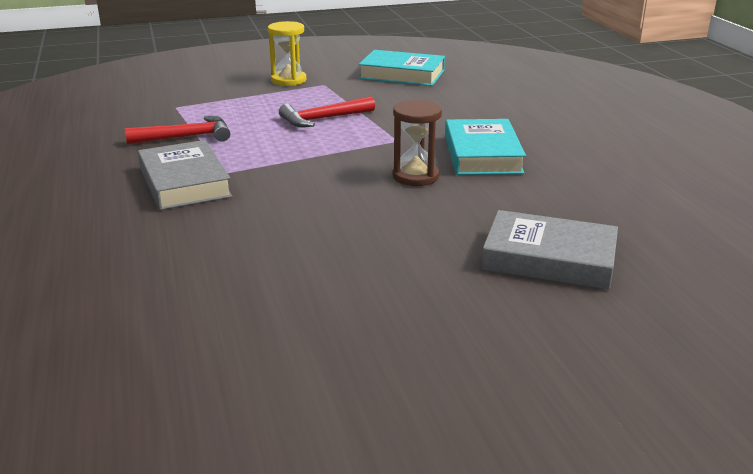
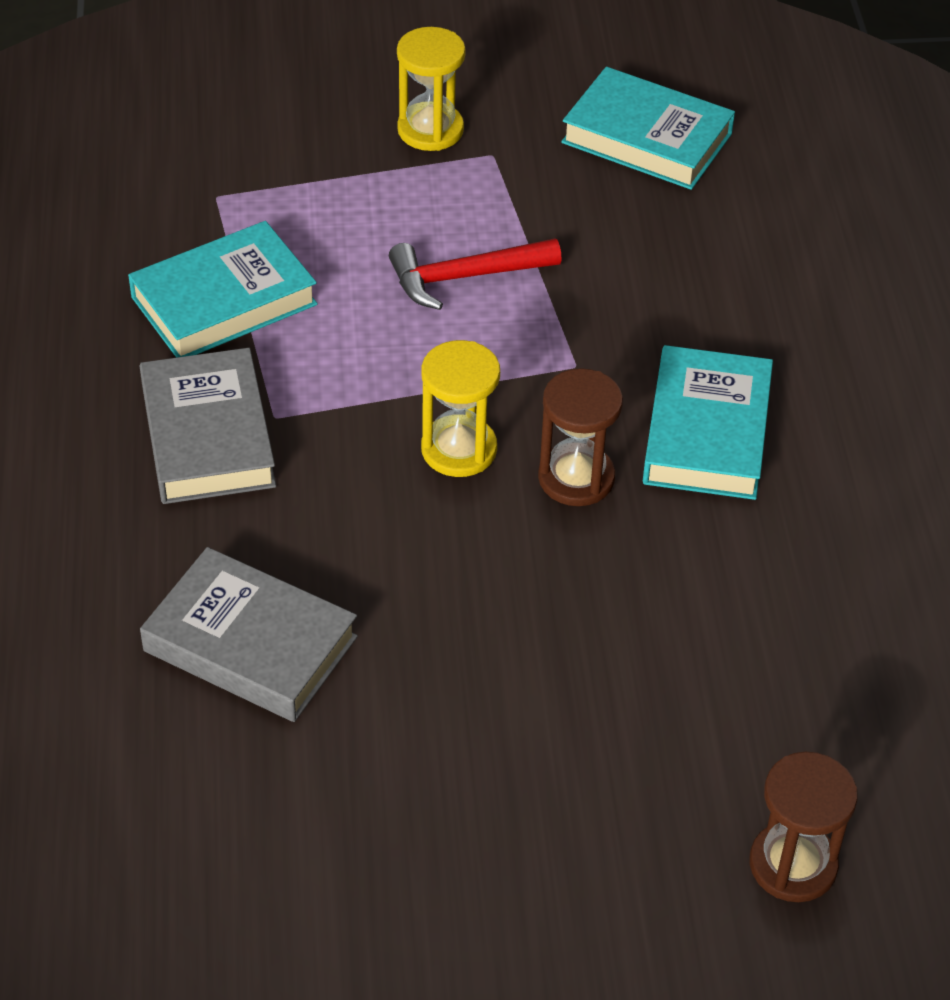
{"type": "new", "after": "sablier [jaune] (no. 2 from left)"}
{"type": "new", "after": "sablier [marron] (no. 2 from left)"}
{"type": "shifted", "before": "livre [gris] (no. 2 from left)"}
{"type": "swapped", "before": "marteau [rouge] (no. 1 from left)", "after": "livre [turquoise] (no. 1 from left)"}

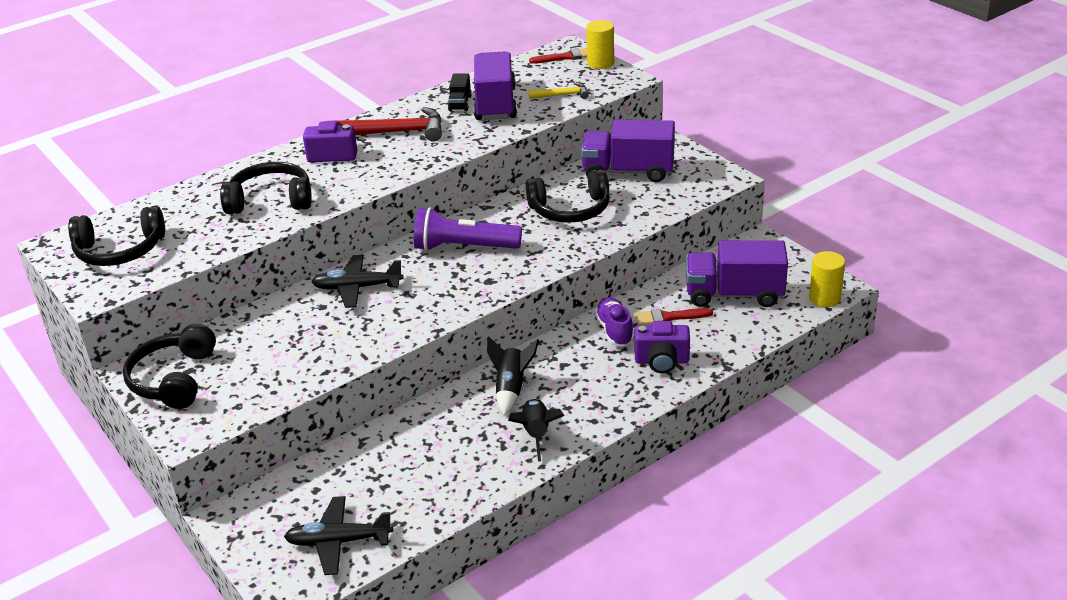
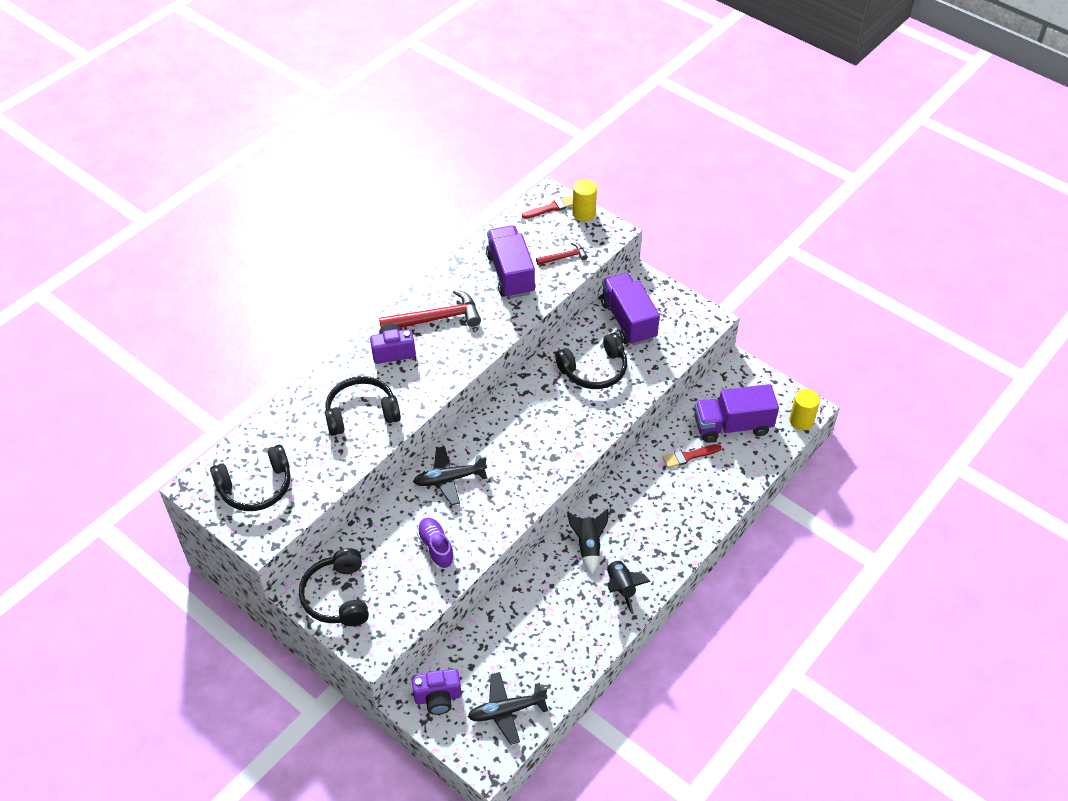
{"type": "gone", "before": "lampe de poche [violet]"}
{"type": "gone", "before": "camion [noir]"}
{"type": "shifted", "before": "chaussure [violet]"}
{"type": "shifted", "before": "appareil photo [violet] (no. 2 from left)"}
{"type": "repainted", "before": "marteau [jaune]", "after": "marteau [rouge] (no. 2 from left)"}
{"type": "rotated", "before": "camion [violet] (no. 2 from left)", "turn": 75}

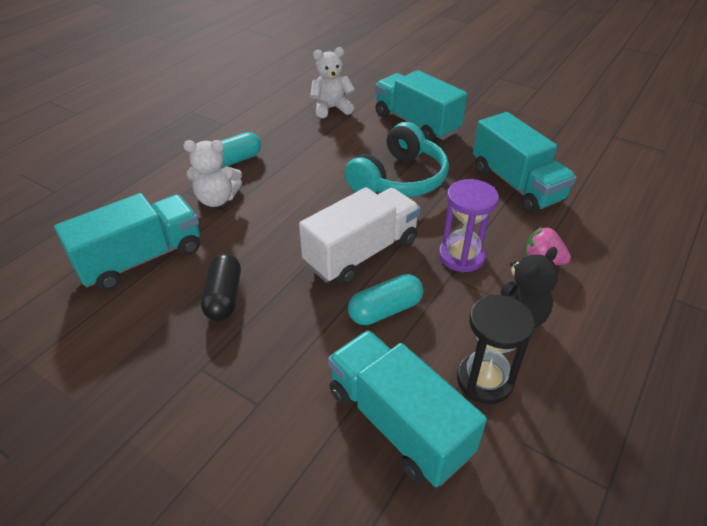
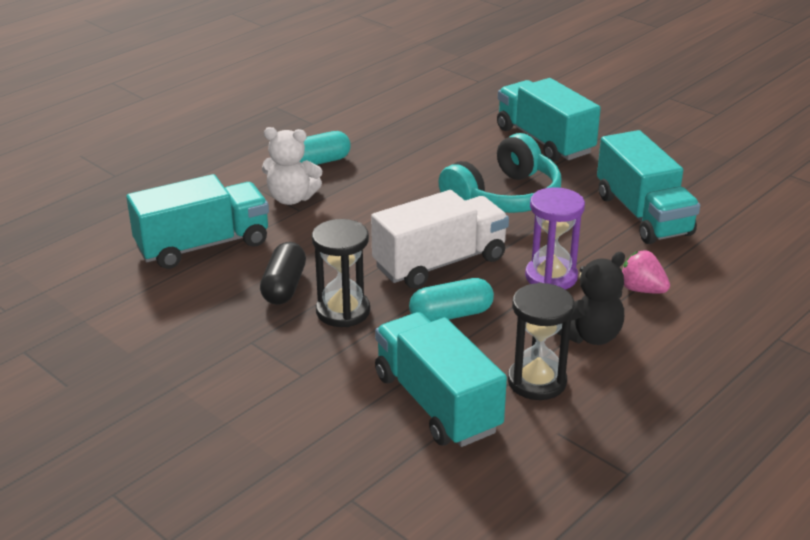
{"type": "gone", "before": "ours en peluche [blanc] (no. 2 from left)"}
{"type": "new", "after": "sablier [noir] (no. 1 from left)"}

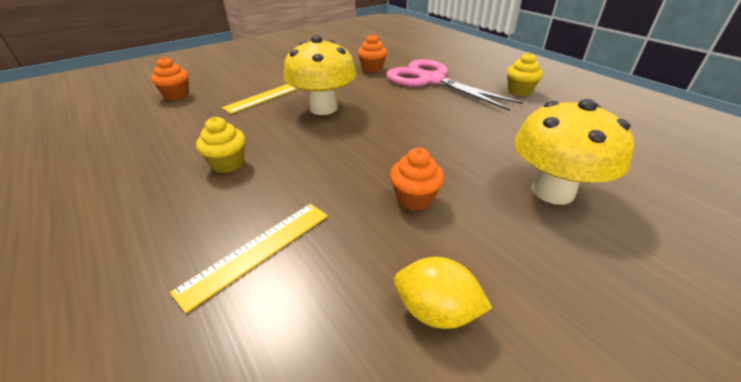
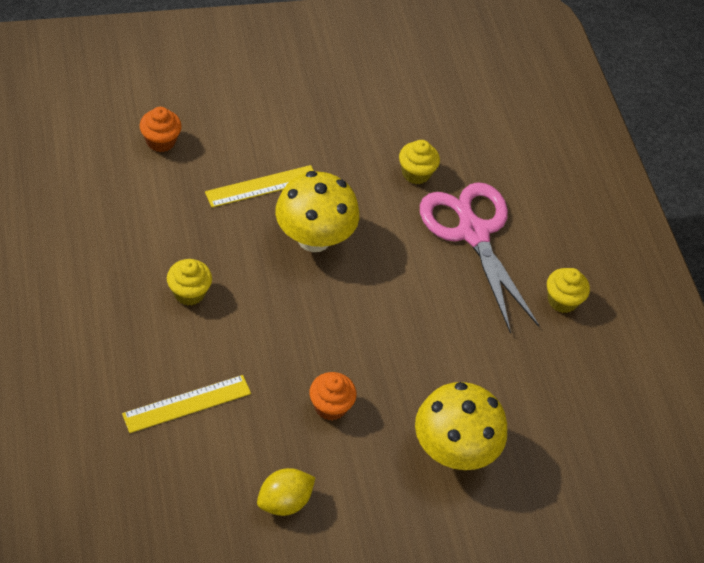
{"type": "repainted", "before": "muffin [orange] (no. 2 from left)", "after": "muffin [jaune] (no. 2 from left)"}
{"type": "rotated", "before": "citron [jaune]", "turn": -75}

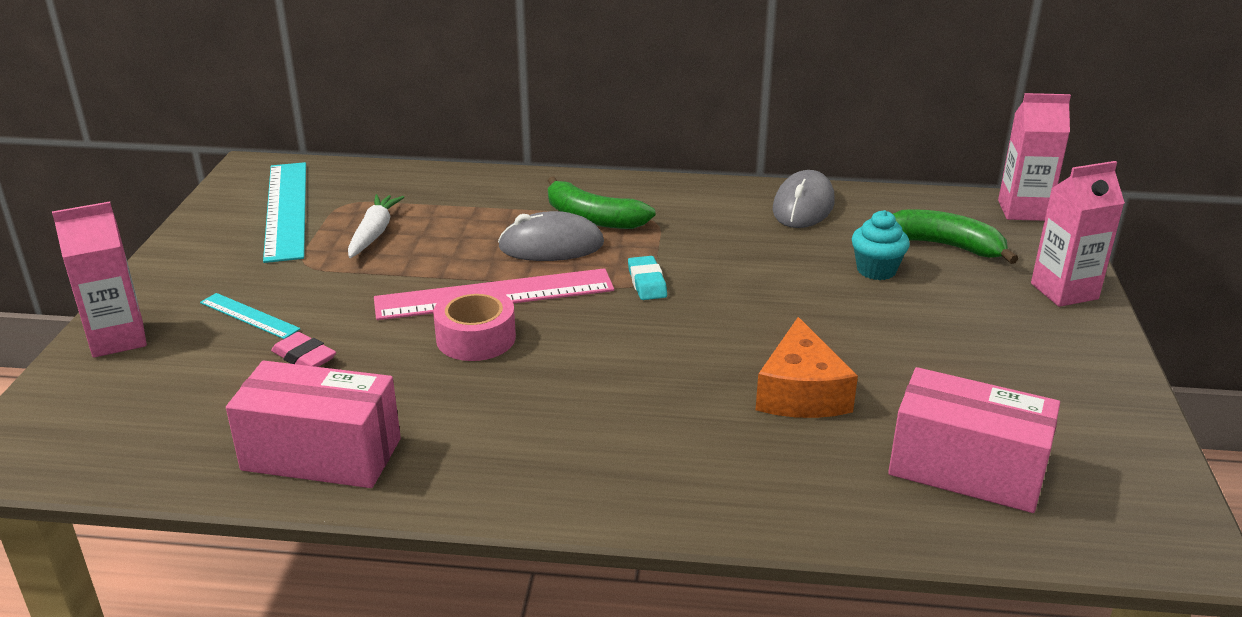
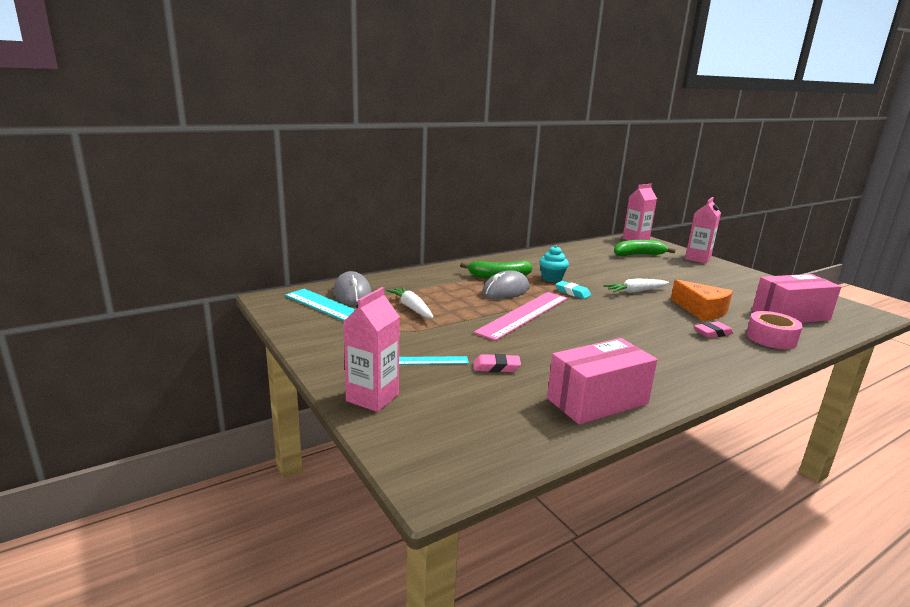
{"type": "new", "after": "carotte [blanc] (no. 2 from left)"}
{"type": "new", "after": "gomme [rose] (no. 2 from left)"}
{"type": "shifted", "before": "ruban adhésif [rose]"}
{"type": "shifted", "before": "souris [gris] (no. 2 from left in the first image)", "after": "souris [gris] (no. 1 from left)"}
{"type": "shifted", "before": "muffin [turquoise]"}

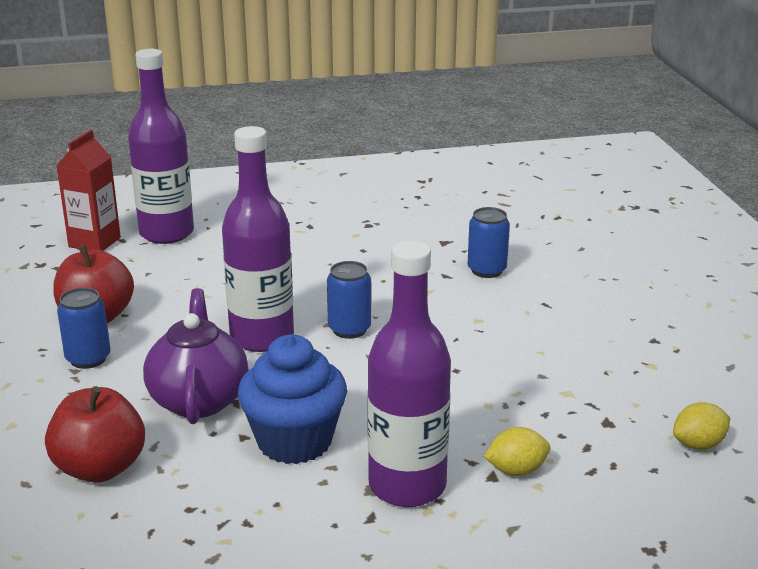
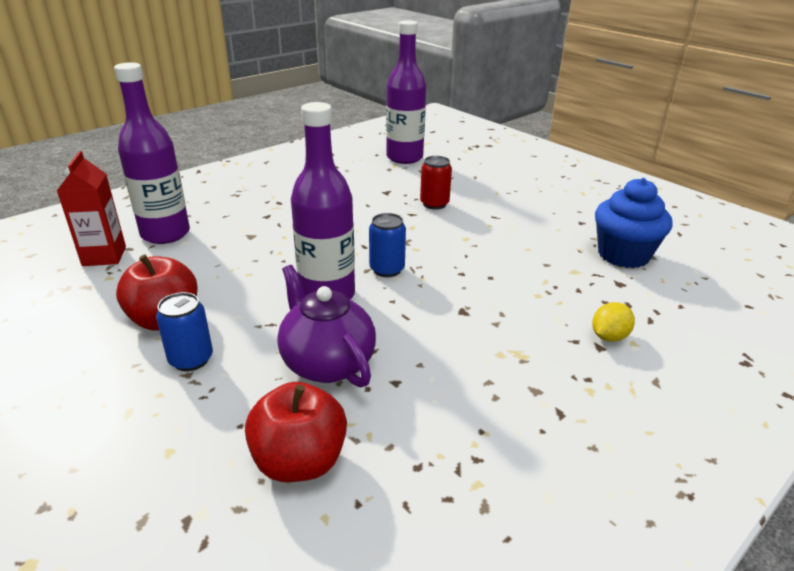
{"type": "gone", "before": "citron [jaune] (no. 2 from left)"}
{"type": "shifted", "before": "muffin [bleu]"}
{"type": "shifted", "before": "bouteille [violet] (no. 3 from left)"}
{"type": "repainted", "before": "canette [bleu] (no. 3 from left)", "after": "canette [rouge]"}

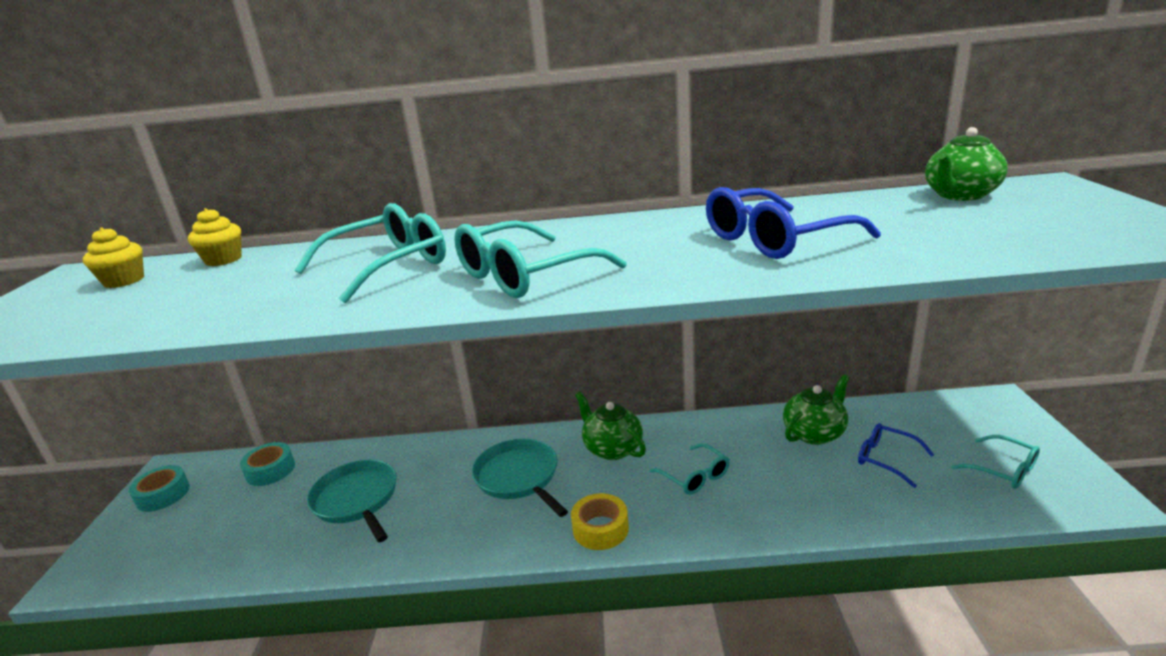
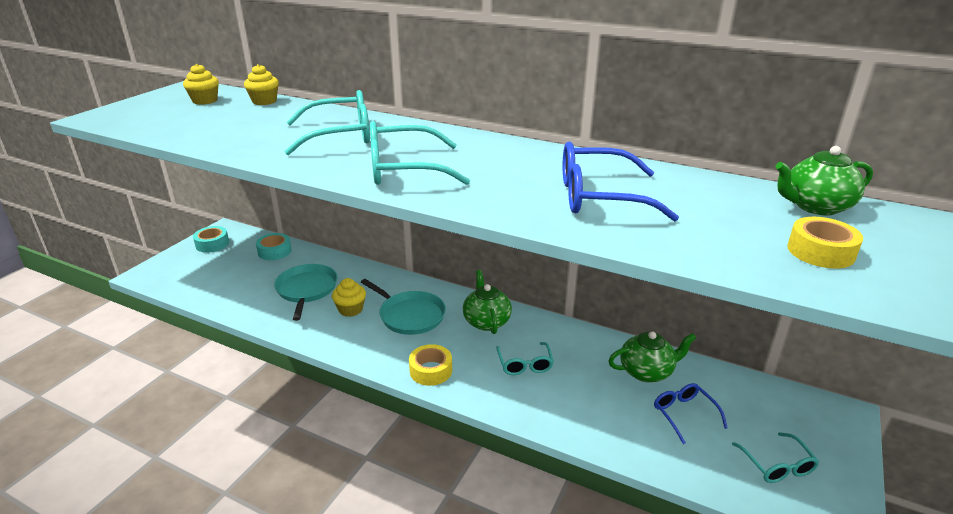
{"type": "new", "after": "muffin [jaune] (no. 3 from left)"}
{"type": "new", "after": "ruban adhésif [jaune] (no. 2 from left)"}
{"type": "rotated", "before": "poêle [turquoise] (no. 2 from left)", "turn": 135}

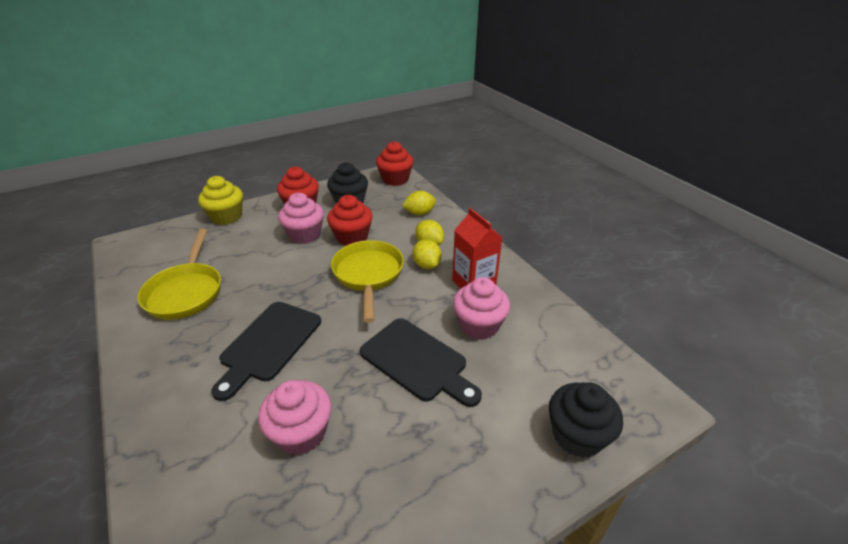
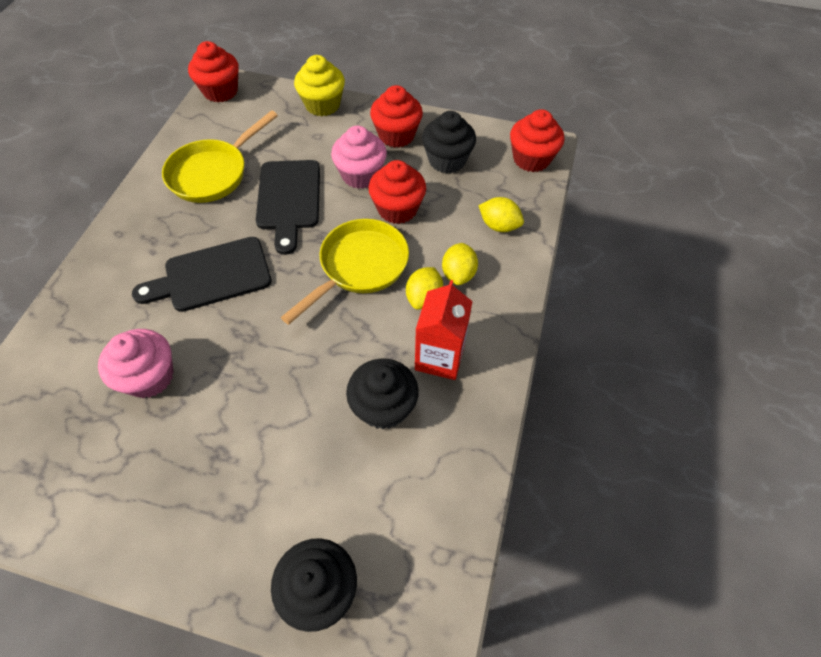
{"type": "new", "after": "muffin [rouge] (no. 1 from left)"}
{"type": "shifted", "before": "planche à découper [noir] (no. 2 from left)"}
{"type": "repainted", "before": "muffin [rose] (no. 3 from left)", "after": "muffin [noir] (no. 2 from left)"}

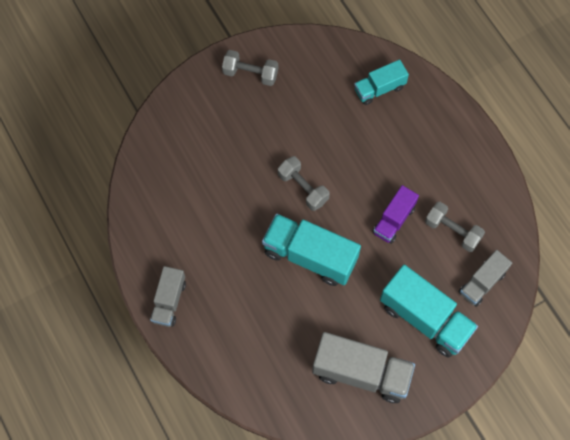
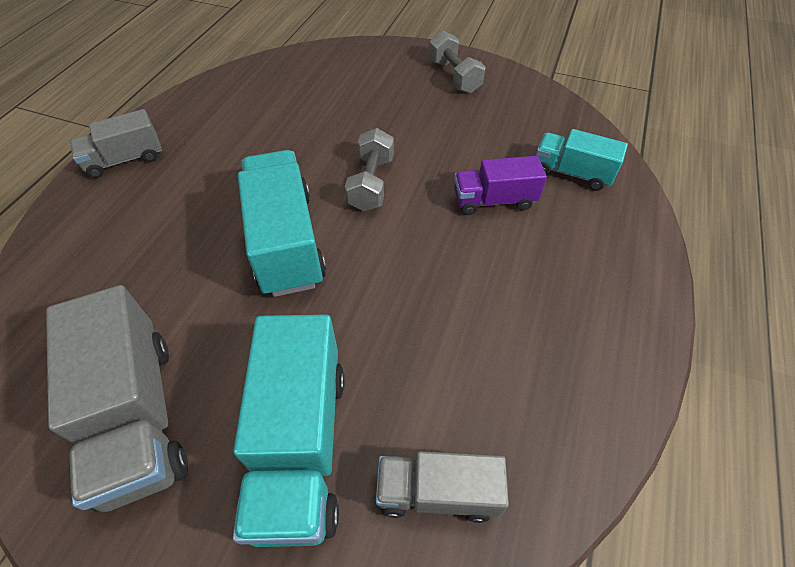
{"type": "gone", "before": "haltère [gris] (no. 3 from left)"}
{"type": "shifted", "before": "camion [violet]"}

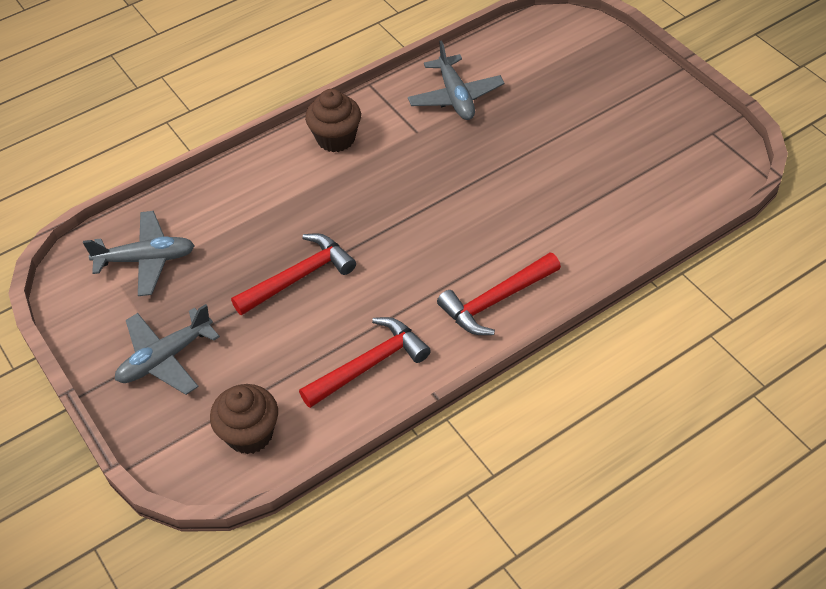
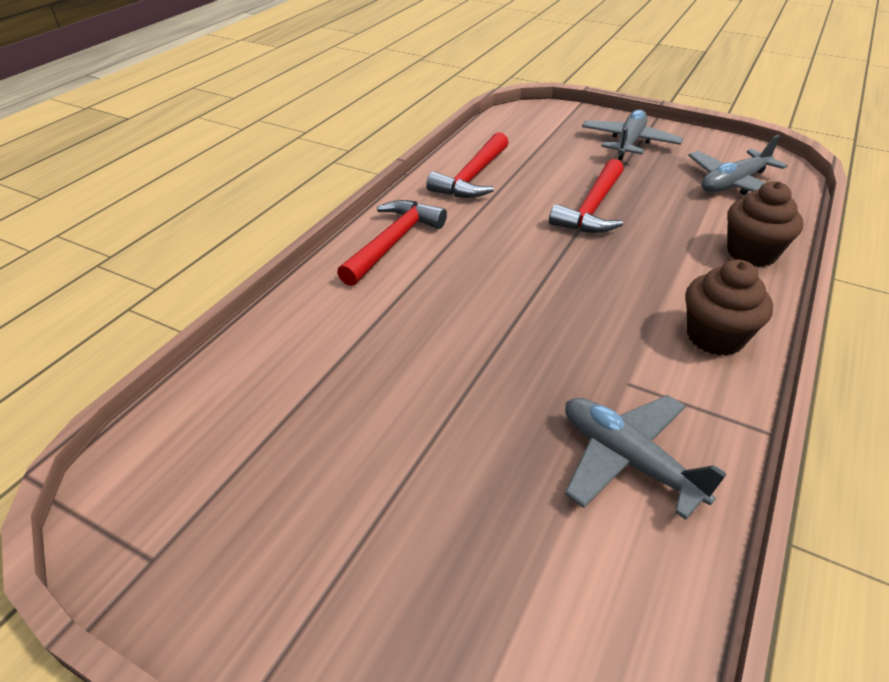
{"type": "shifted", "before": "muffin [marron] (no. 1 from left in the first image)", "after": "muffin [marron] (no. 2 from left)"}

